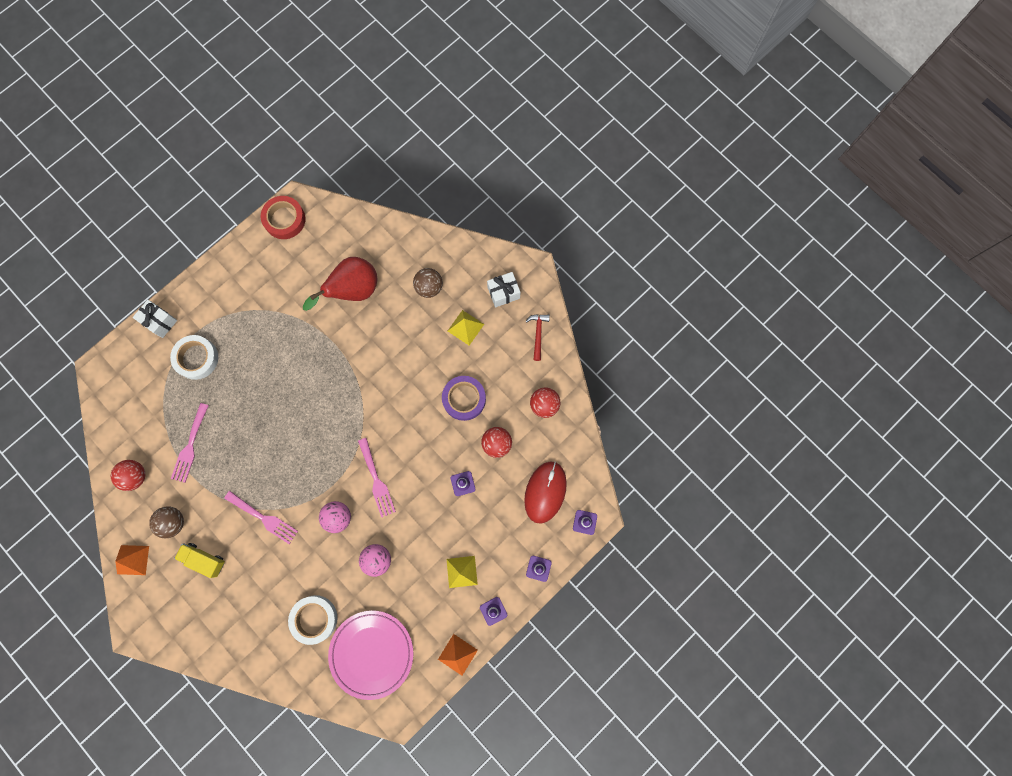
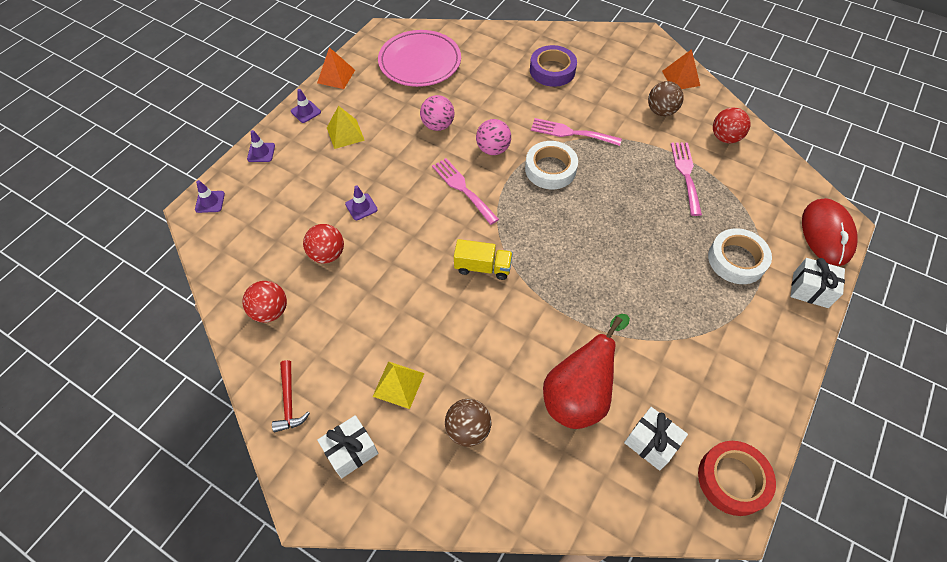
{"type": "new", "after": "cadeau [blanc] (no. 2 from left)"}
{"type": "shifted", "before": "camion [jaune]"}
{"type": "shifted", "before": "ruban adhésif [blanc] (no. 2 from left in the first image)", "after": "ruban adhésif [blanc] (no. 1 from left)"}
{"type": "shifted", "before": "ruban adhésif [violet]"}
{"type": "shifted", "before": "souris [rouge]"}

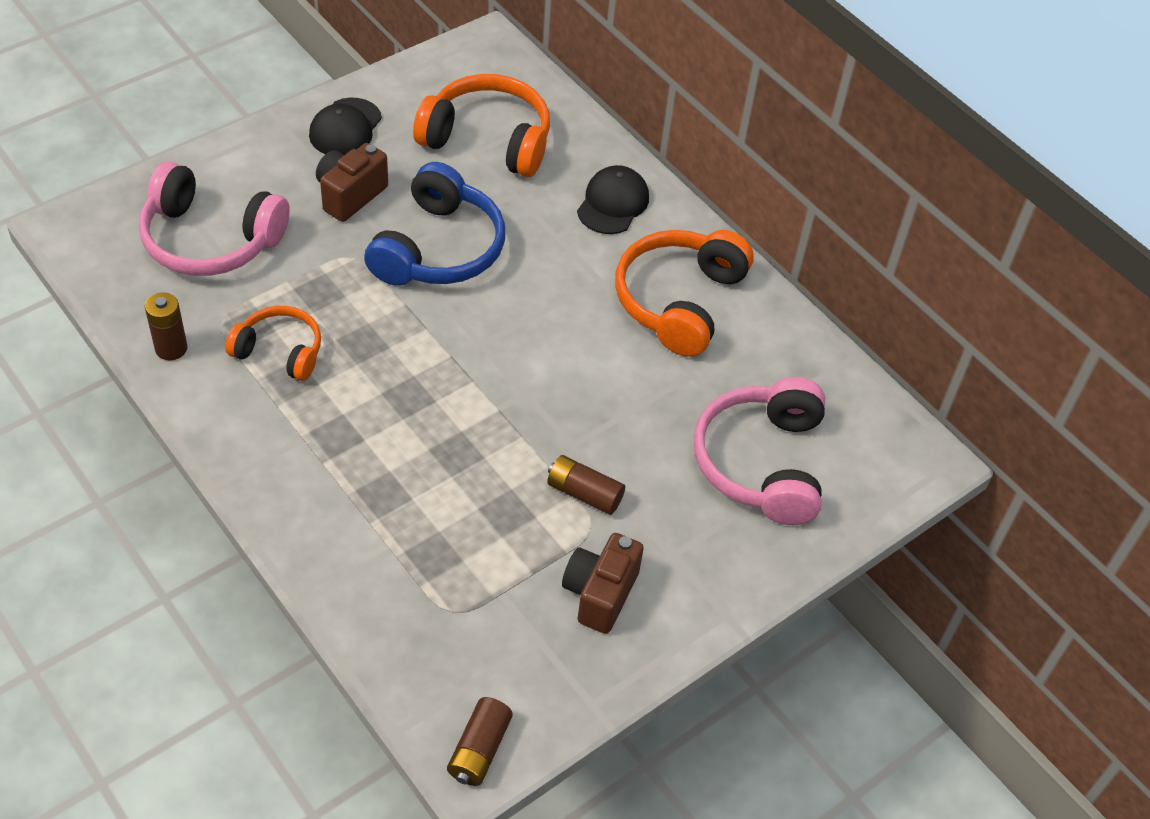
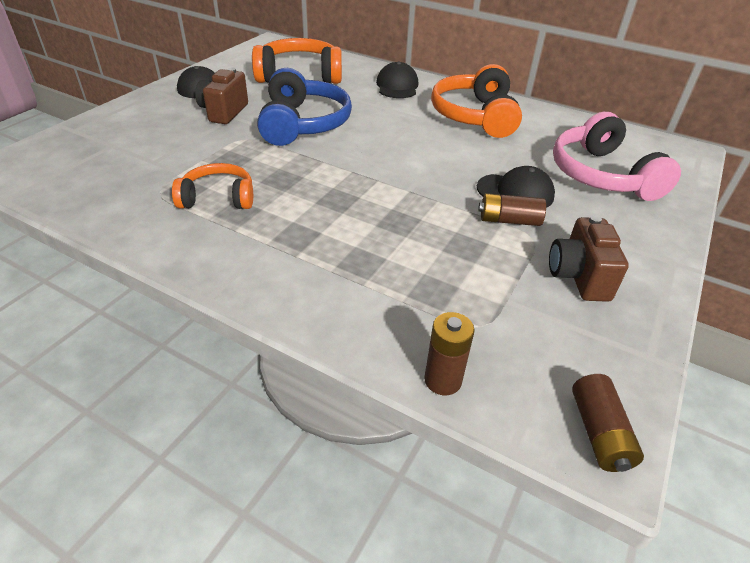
{"type": "gone", "before": "casque audio [rose] (no. 1 from left)"}
{"type": "new", "after": "casquette [noir] (no. 3 from left)"}
{"type": "shifted", "before": "pile [marron] (no. 1 from left)"}

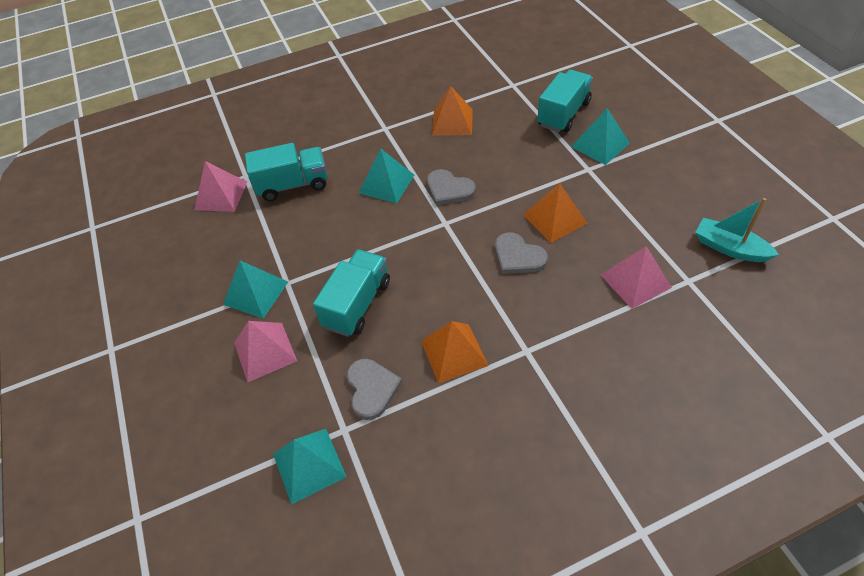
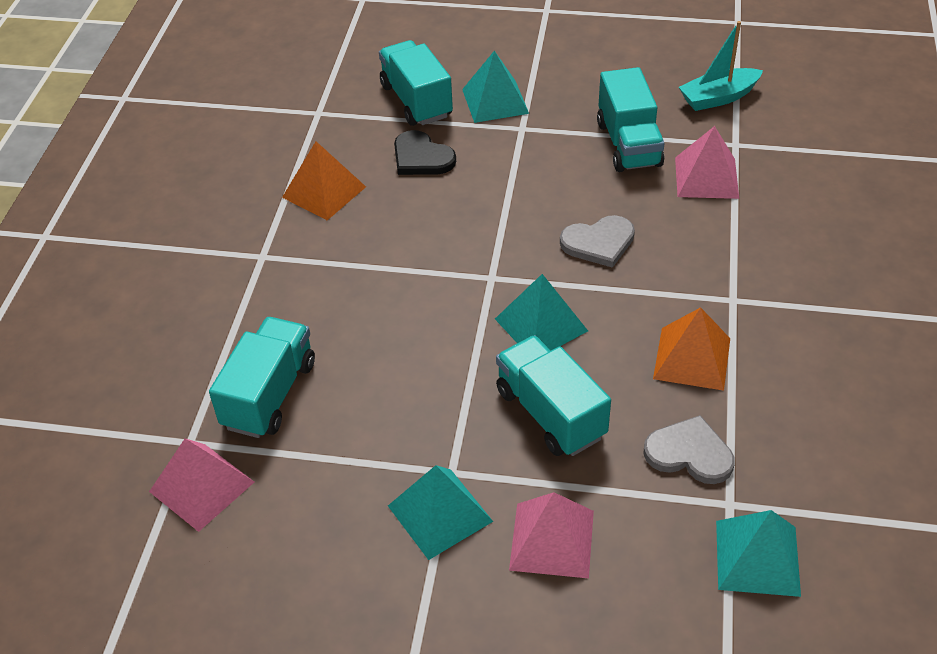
{"type": "gone", "before": "cœur [gris] (no. 2 from left)"}
{"type": "gone", "before": "pyramide [orange] (no. 3 from left)"}
{"type": "new", "after": "cœur [noir]"}
{"type": "new", "after": "camion [turquoise] (no. 4 from left)"}
{"type": "shifted", "before": "pyramide [turquoise] (no. 3 from left)"}

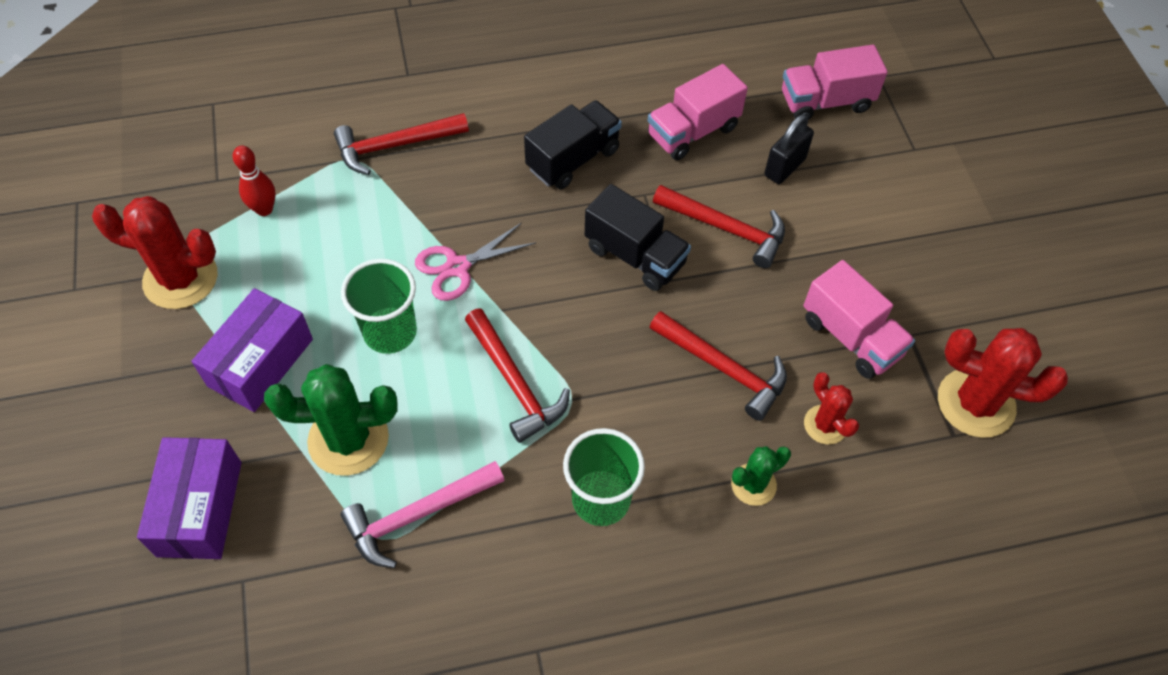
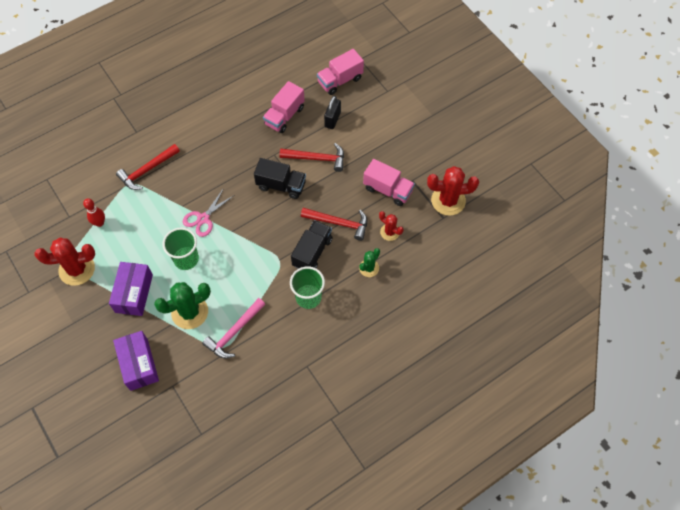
{"type": "gone", "before": "marteau [rouge] (no. 2 from left)"}
{"type": "shifted", "before": "camion [noir] (no. 1 from left in the first image)", "after": "camion [noir] (no. 2 from left)"}

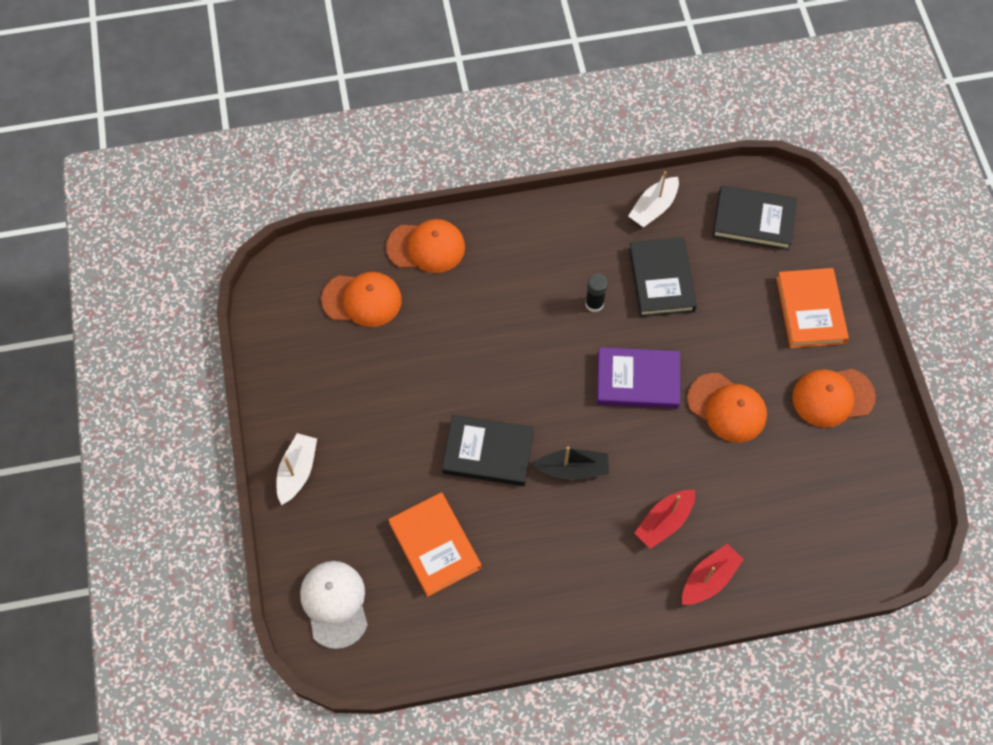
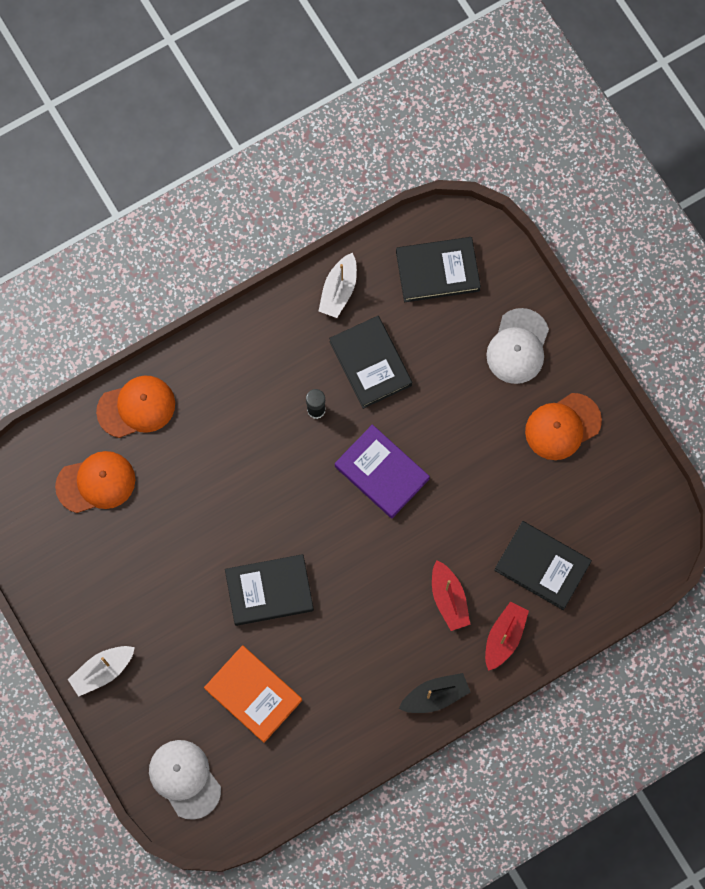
{"type": "gone", "before": "casquette [orange] (no. 3 from left)"}
{"type": "new", "after": "livre [noir] (no. 4 from left)"}
{"type": "shifted", "before": "bateau [noir]"}
{"type": "swapped", "before": "livre [orange] (no. 2 from left)", "after": "casquette [blanc] (no. 2 from left)"}
{"type": "rotated", "before": "bateau [blanc] (no. 1 from left)", "turn": -120}
{"type": "rotated", "before": "livre [violet]", "turn": 60}
{"type": "rotated", "before": "bateau [rouge] (no. 1 from left)", "turn": -45}

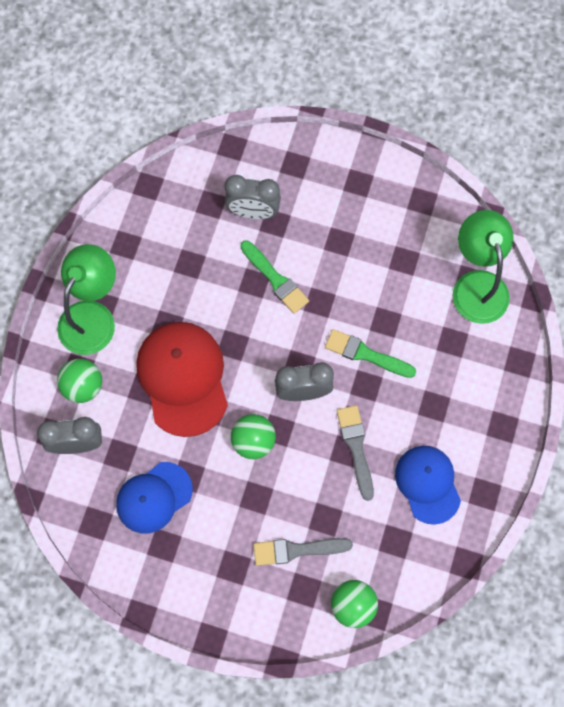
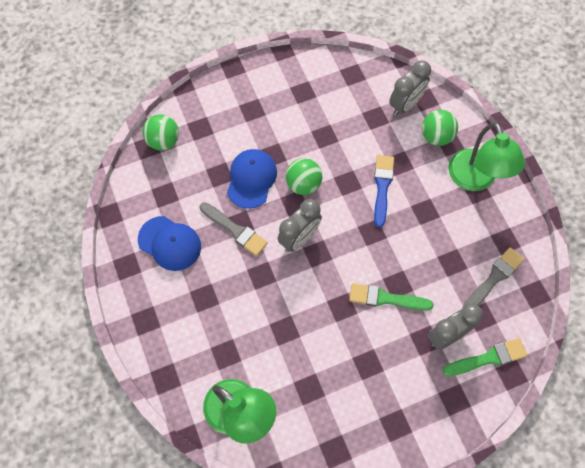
{"type": "shifted", "before": "casquette [bleu] (no. 1 from left in the first image)", "after": "casquette [bleu] (no. 2 from left)"}
{"type": "shifted", "before": "pinceau [gris] (no. 1 from left in the first image)", "after": "pinceau [gris] (no. 2 from left)"}
{"type": "shifted", "before": "pinceau [vert] (no. 2 from left)"}
{"type": "swapped", "before": "casquette [rouge]", "after": "pinceau [bleu]"}

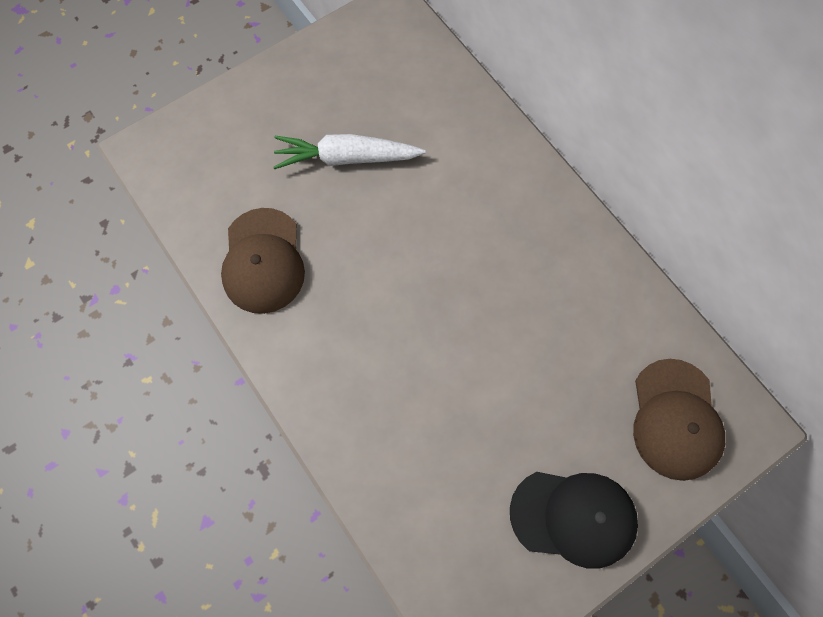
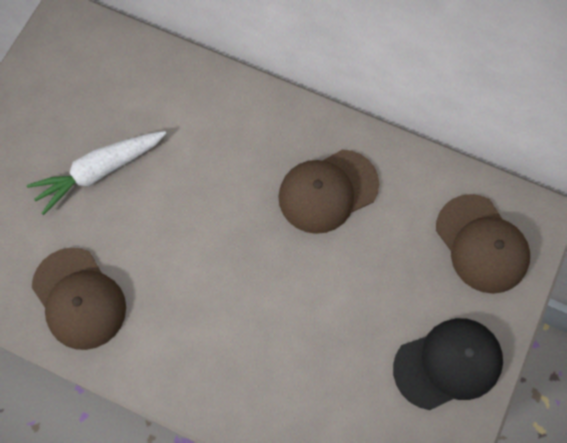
{"type": "new", "after": "casquette [marron] (no. 2 from left)"}

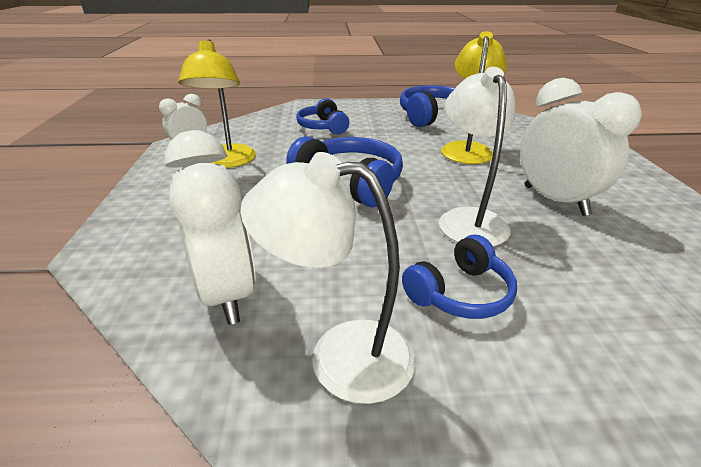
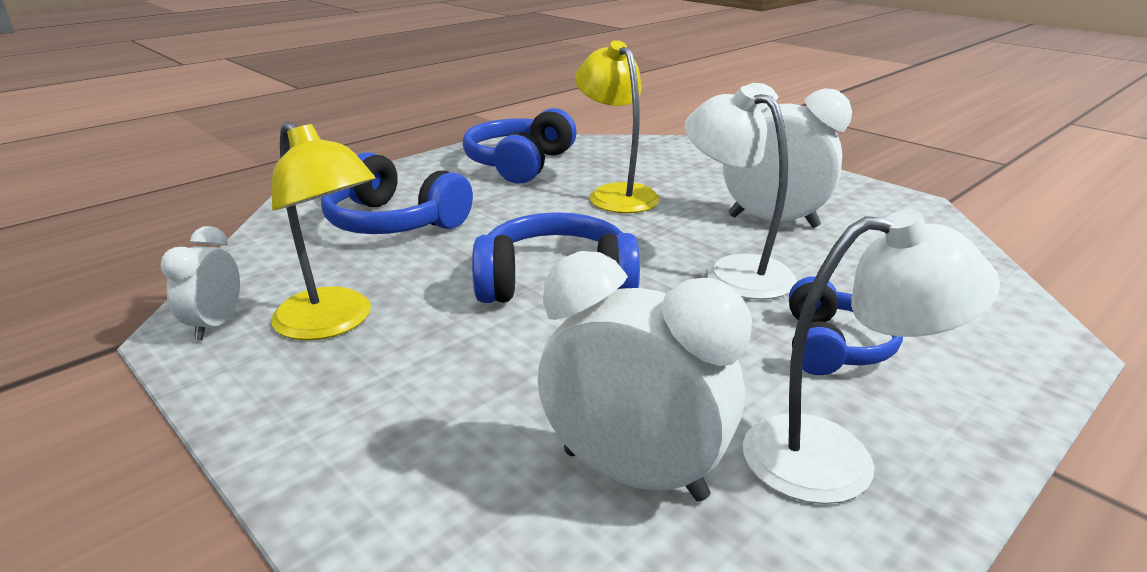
{"type": "rotated", "before": "lampe [blanc] (no. 1 from left in the first image)", "turn": -150}
{"type": "scaled", "before": "casque audio [bleu] (no. 1 from left)", "scale": 1.52}

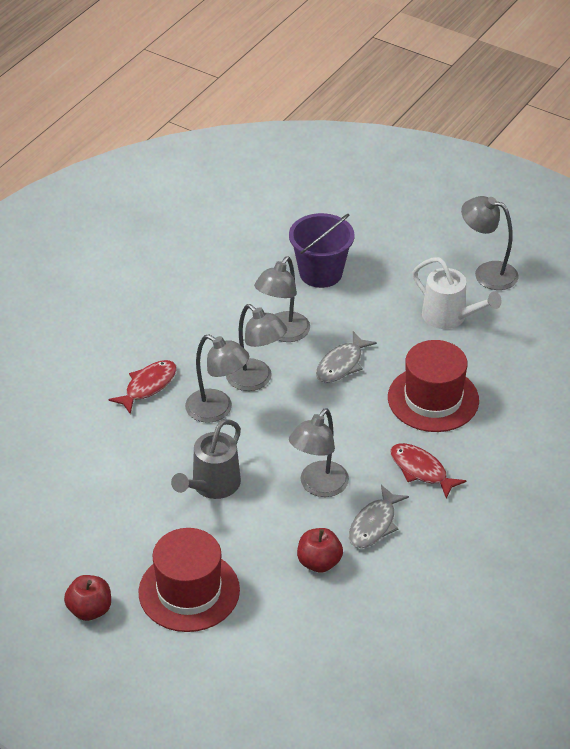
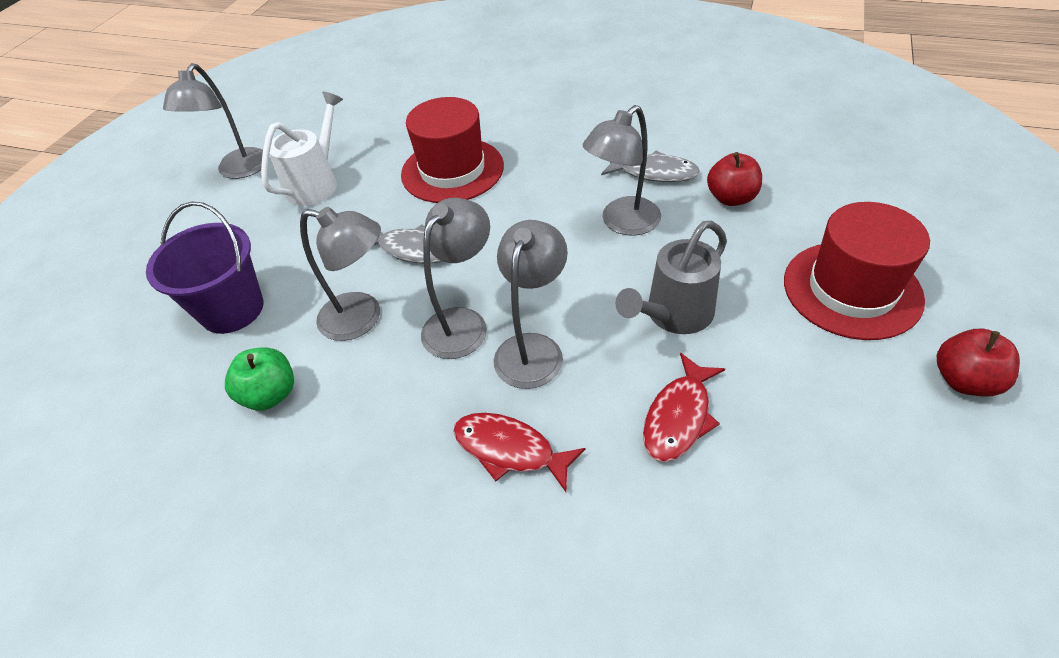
{"type": "new", "after": "pomme [vert]"}
{"type": "shifted", "before": "poisson [rouge] (no. 2 from left)"}
{"type": "rotated", "before": "arrosoir [gris]", "turn": 120}
{"type": "rotated", "before": "lampe [gris] (no. 4 from left in the first image)", "turn": 120}

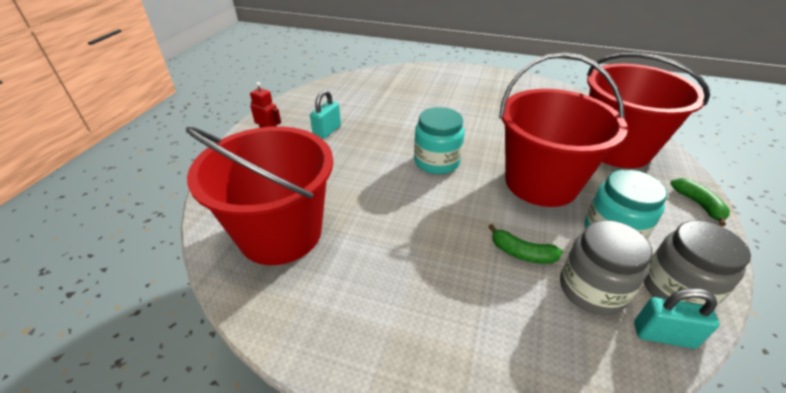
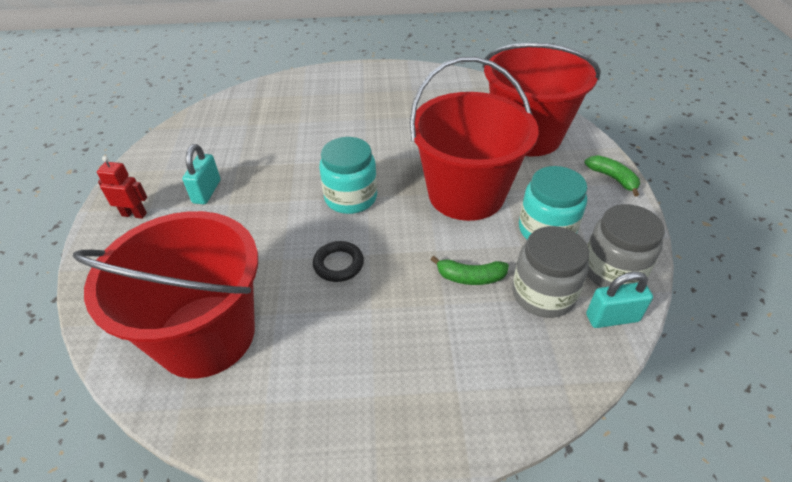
{"type": "new", "after": "anneau [noir]"}

